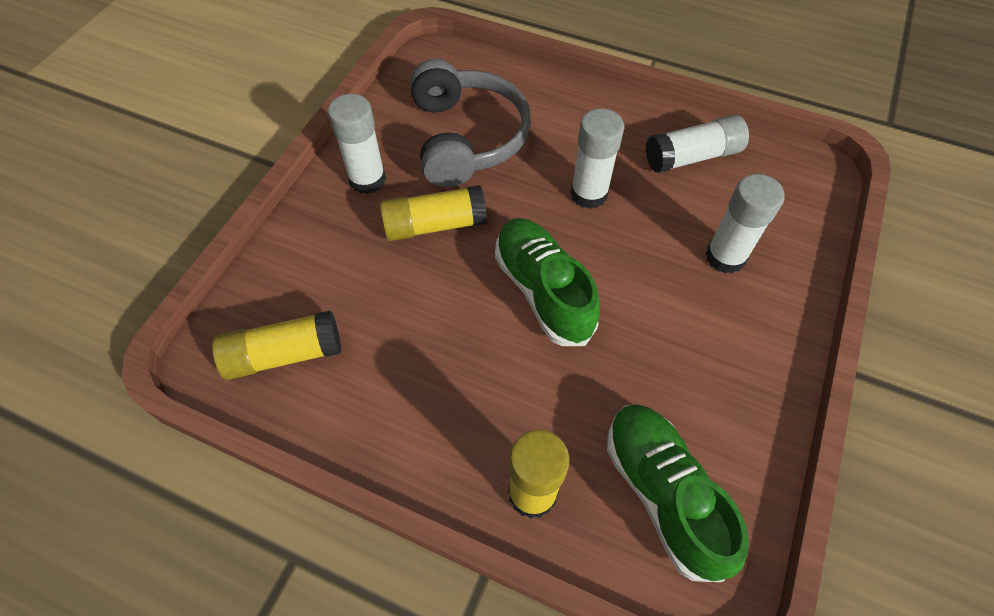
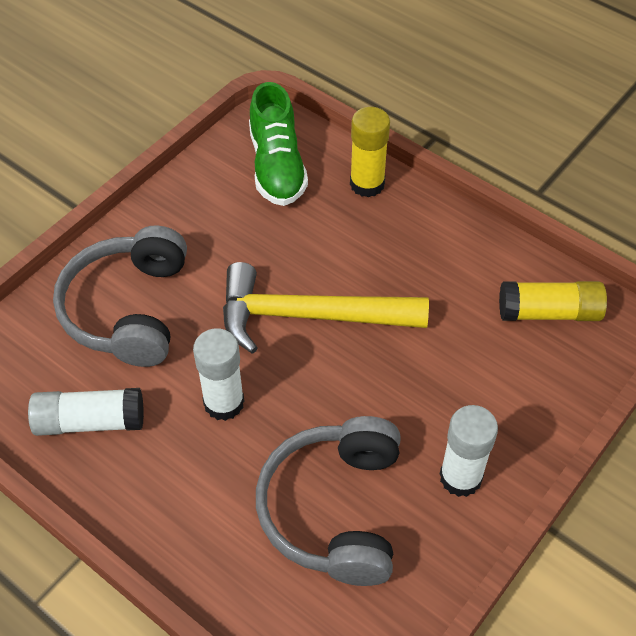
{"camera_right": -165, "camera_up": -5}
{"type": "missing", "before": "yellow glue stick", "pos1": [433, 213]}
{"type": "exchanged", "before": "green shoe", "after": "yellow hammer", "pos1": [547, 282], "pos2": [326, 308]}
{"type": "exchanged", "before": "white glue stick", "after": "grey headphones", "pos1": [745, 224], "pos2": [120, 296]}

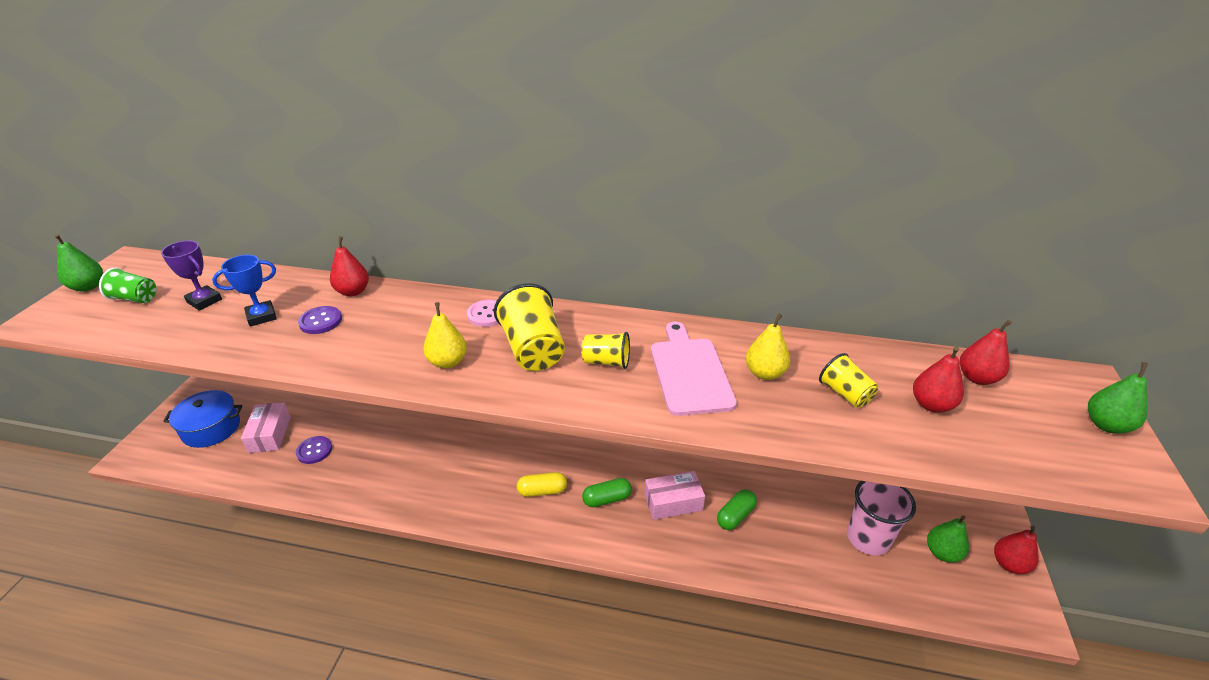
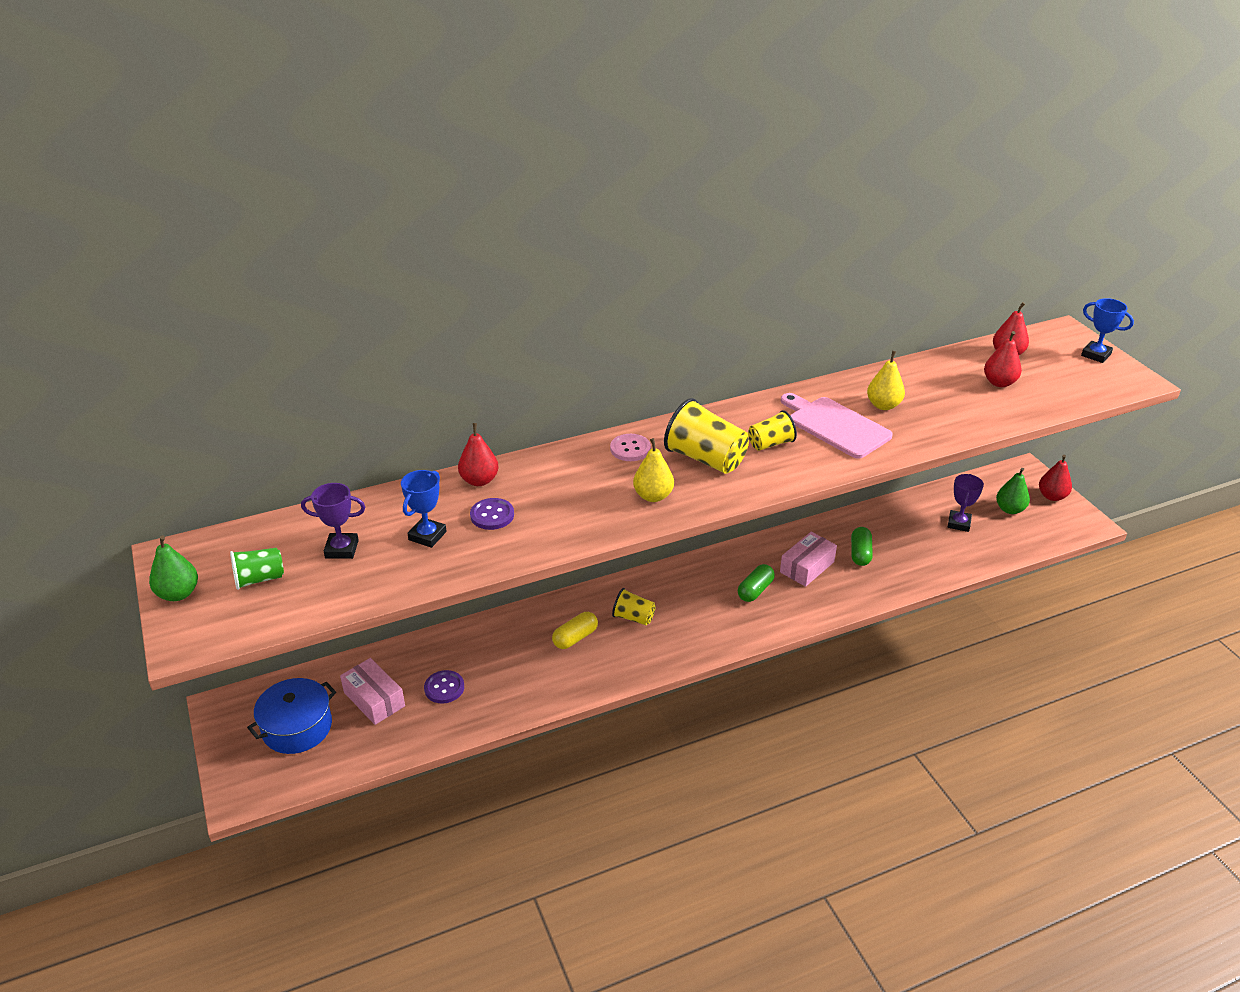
{"camera_right": -35, "camera_up": 0}
{"type": "relocated", "before": "yellow capsule", "pos1": [542, 484], "pos2": [575, 630]}
{"type": "relocated", "before": "yellow cup", "pos1": [848, 380], "pos2": [634, 606]}
{"type": "exchanged", "before": "pink cup", "after": "purple trophy", "pos1": [881, 518], "pos2": [966, 503]}
{"type": "exchanged", "before": "green pear", "after": "blue trophy", "pos1": [1118, 398], "pos2": [1107, 330]}

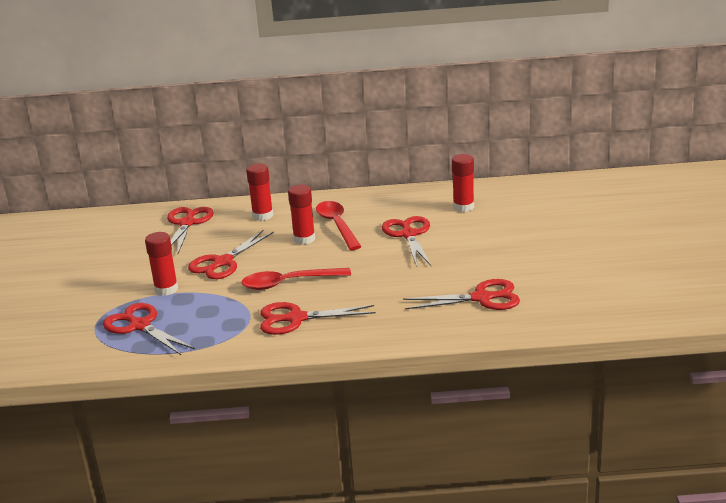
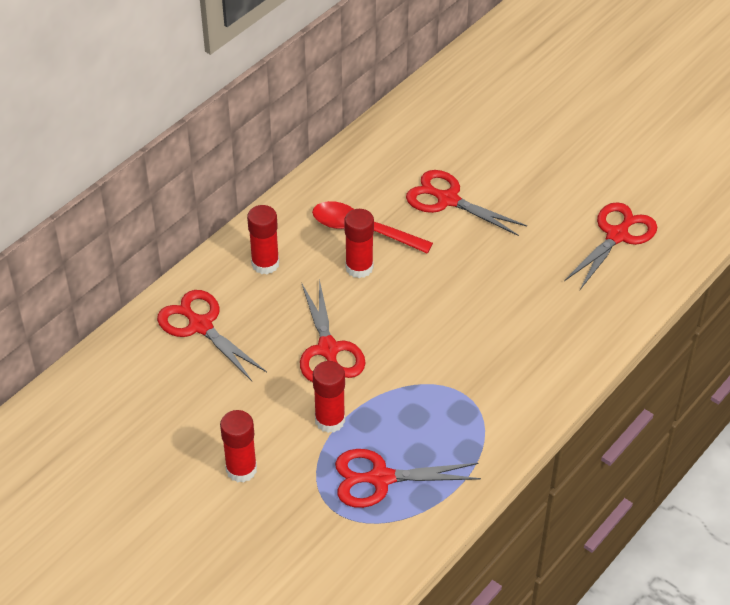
{"camera_right": -50, "camera_up": 20}
{"type": "missing", "before": "red spoon", "pos1": [296, 279]}
{"type": "missing", "before": "red scissors", "pos1": [318, 318]}
{"type": "relocated", "before": "red glue stick", "pos1": [463, 183], "pos2": [238, 446]}

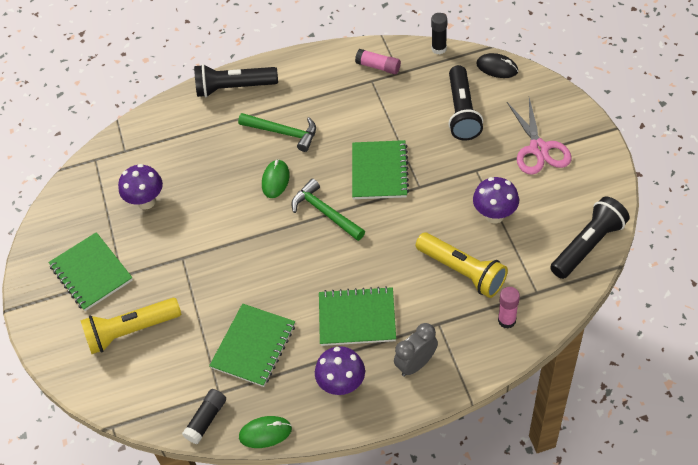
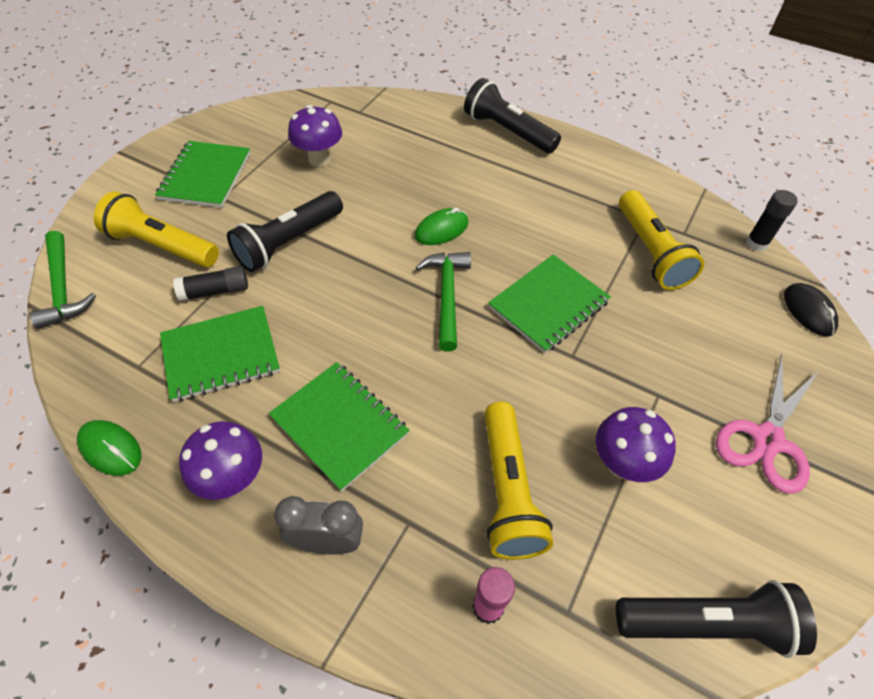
{"camera_right": 40, "camera_up": 0}
{"type": "relocated", "before": "black glue stick", "pos1": [204, 416], "pos2": [210, 283]}
{"type": "relocated", "before": "green hammer", "pos1": [277, 132], "pos2": [63, 280]}
{"type": "missing", "before": "pink glue stick", "pos1": [378, 61]}
{"type": "relocated", "before": "black flashlight", "pos1": [466, 102], "pos2": [285, 231]}
{"type": "appeared", "after": "yellow flashlight", "pos2": [661, 240]}

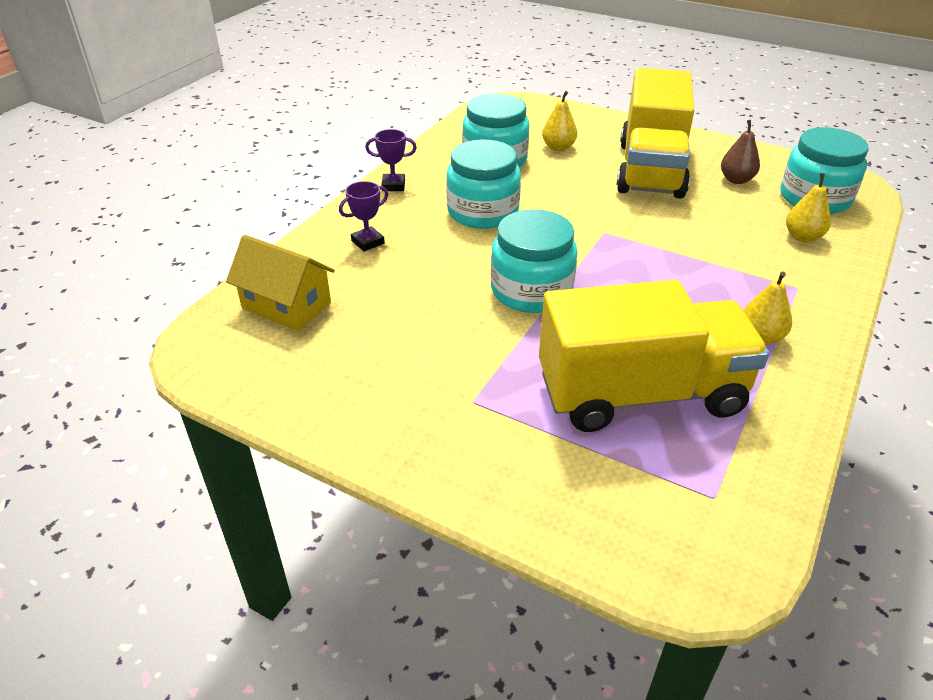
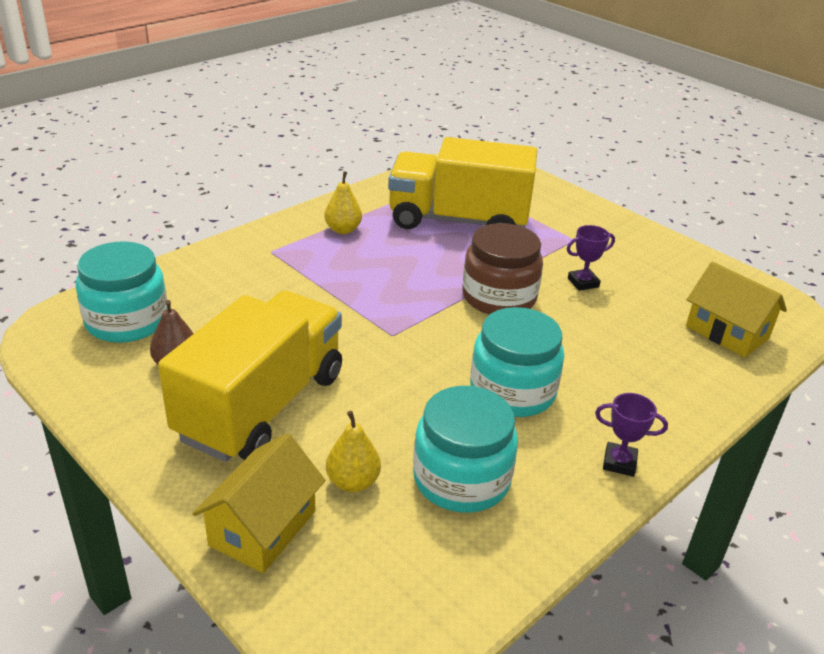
{"camera_right": -165, "camera_up": -5}
{"type": "relocated", "before": "purple trophy", "pos1": [363, 216], "pos2": [591, 258]}
{"type": "colour", "before": "turquoise jar", "after": "brown jar", "pos1": [534, 261], "pos2": [502, 269]}
{"type": "missing", "before": "yellow pear", "pos1": [808, 207]}
{"type": "appeared", "after": "yellow house", "pos2": [259, 503]}

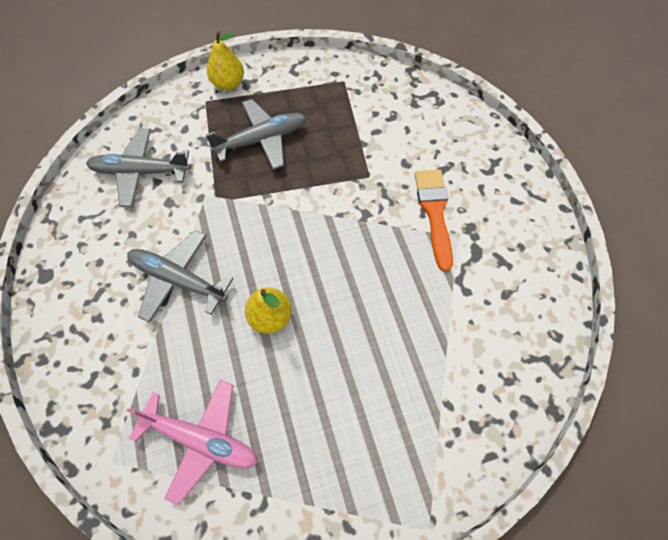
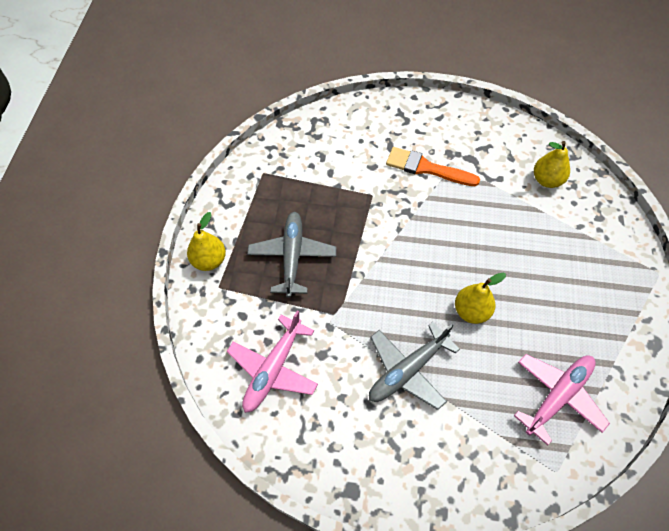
{"camera_right": -65, "camera_up": -5}
{"type": "colour", "before": "grey plane", "after": "pink plane", "pos1": [138, 167], "pos2": [272, 361]}
{"type": "appeared", "after": "yellow pear", "pos2": [552, 164]}

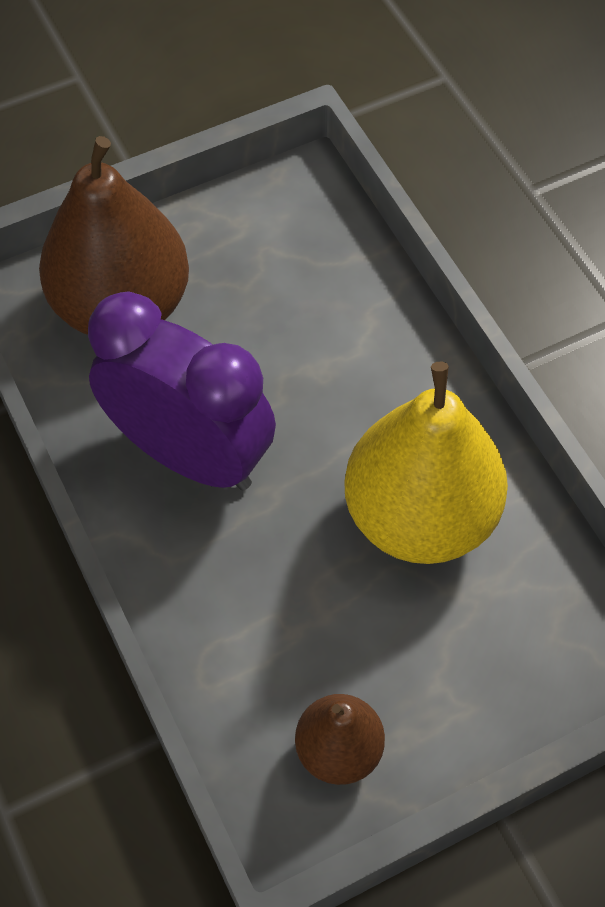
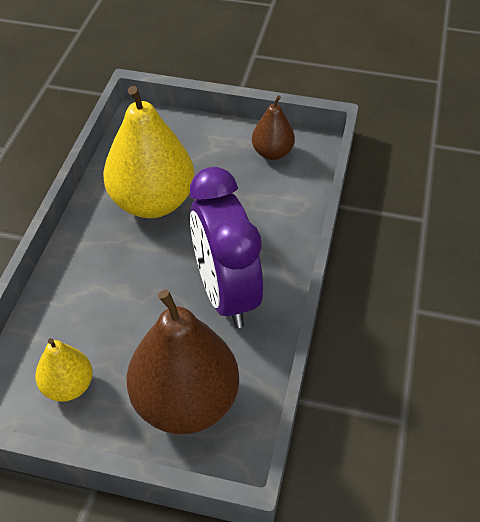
{"camera_right": -140, "camera_up": -10}
{"type": "appeared", "after": "yellow pear", "pos2": [64, 370]}

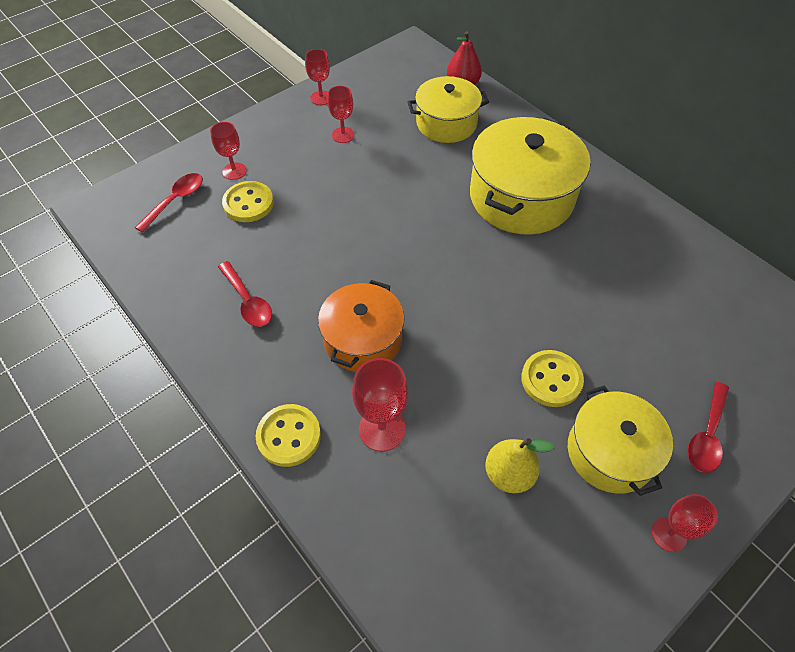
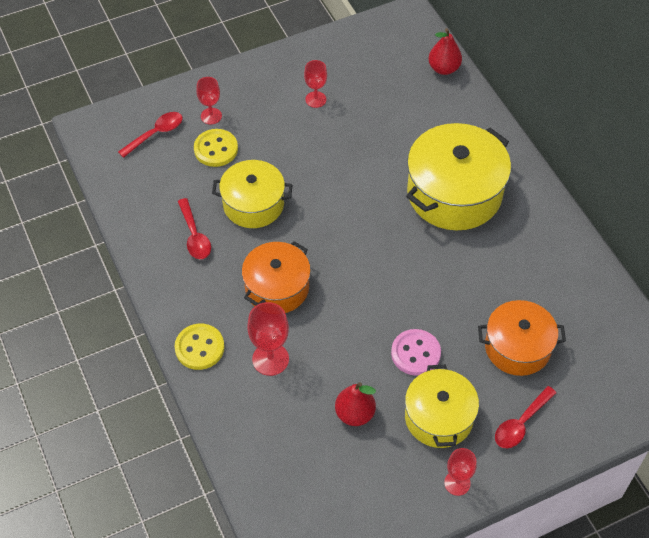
{"camera_right": 15, "camera_up": 0}
{"type": "missing", "before": "red goblet", "pos1": [317, 77]}
{"type": "relocated", "before": "yellow pot", "pos1": [448, 109], "pos2": [252, 194]}
{"type": "colour", "before": "yellow pear", "after": "red pear", "pos1": [520, 465], "pos2": [355, 404]}
{"type": "colour", "before": "yellow button", "after": "pink button", "pos1": [552, 378], "pos2": [416, 352]}
{"type": "appeared", "after": "orange pot", "pos2": [522, 338]}

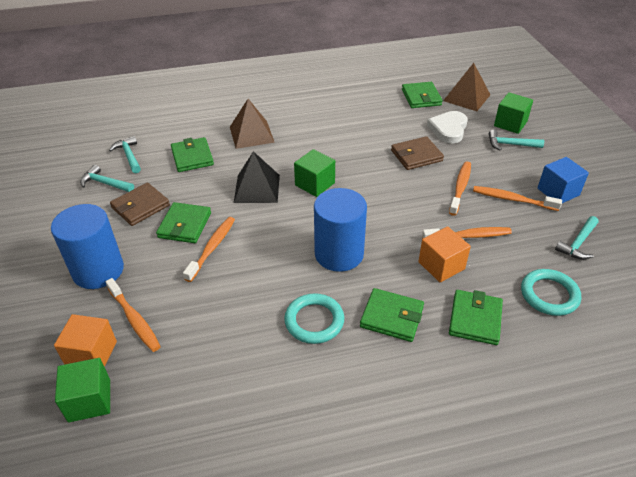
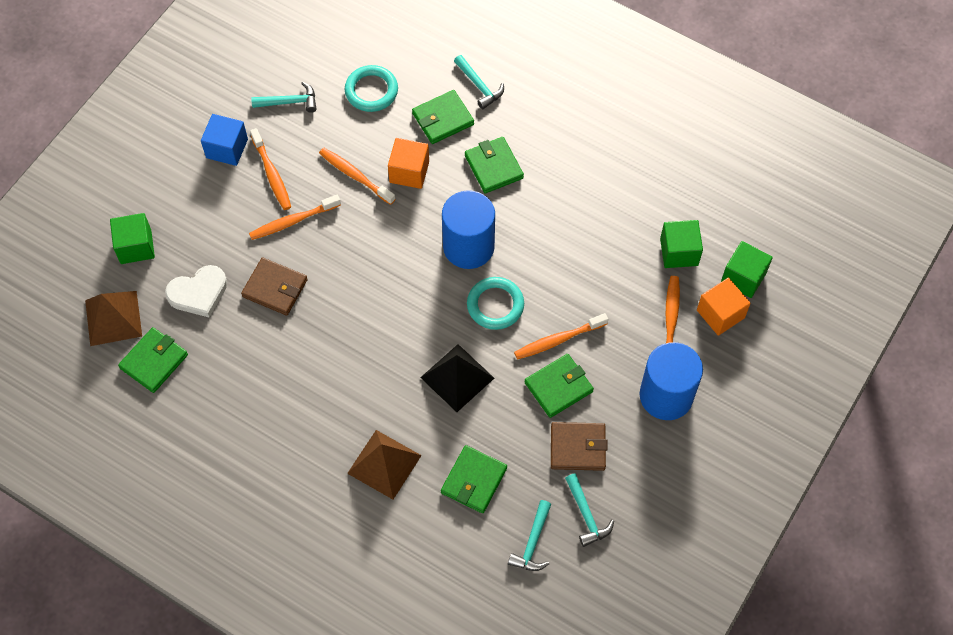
{"camera_right": -135, "camera_up": 20}
{"type": "relocated", "before": "turquoise ring", "pos1": [314, 318], "pos2": [495, 303]}
{"type": "relocated", "before": "green cube", "pos1": [314, 173], "pos2": [681, 244]}
{"type": "relocated", "before": "turquoise hammer", "pos1": [516, 140], "pos2": [479, 82]}

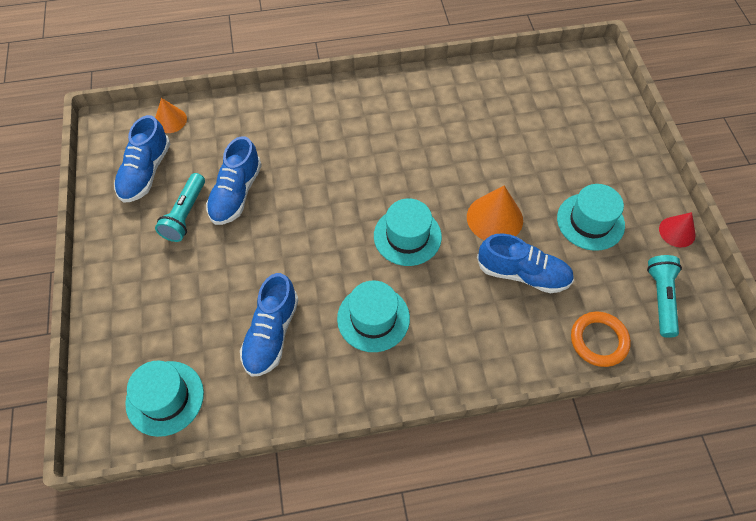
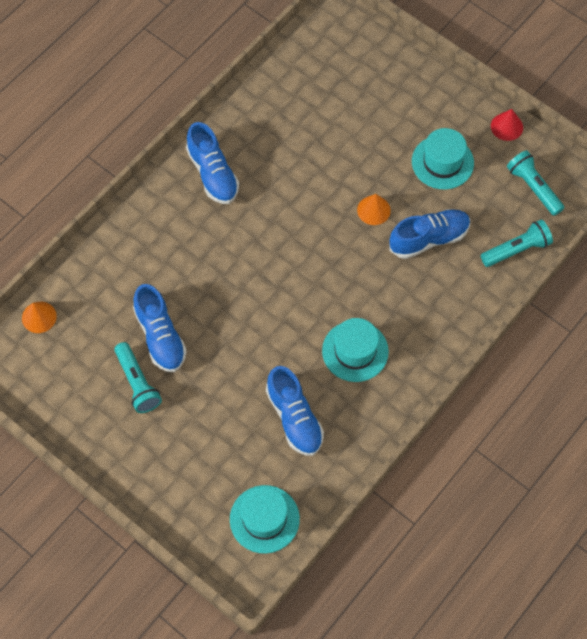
{"camera_right": -40, "camera_up": 5}
{"type": "relocated", "before": "blue shoe", "pos1": [142, 159], "pos2": [212, 163]}
{"type": "missing", "before": "turquoise hat", "pos1": [408, 232]}
{"type": "size", "before": "orange cone", "pos1": [495, 213], "pos2": [374, 209], "scale": 0.63}
{"type": "exchanged", "before": "orange ring", "after": "turquoise flashlight", "pos1": [601, 339], "pos2": [517, 243]}

